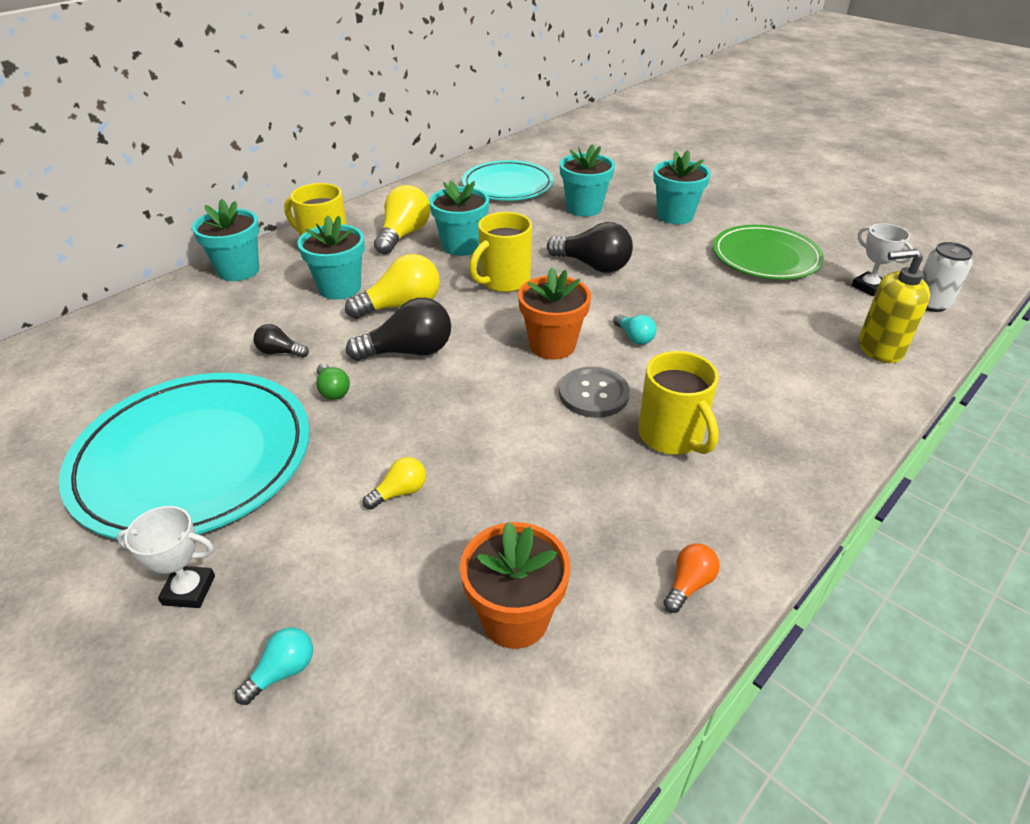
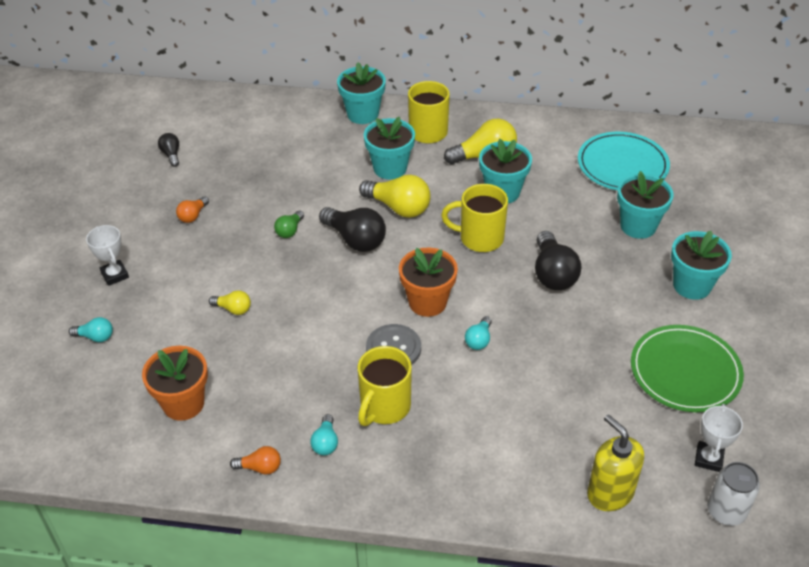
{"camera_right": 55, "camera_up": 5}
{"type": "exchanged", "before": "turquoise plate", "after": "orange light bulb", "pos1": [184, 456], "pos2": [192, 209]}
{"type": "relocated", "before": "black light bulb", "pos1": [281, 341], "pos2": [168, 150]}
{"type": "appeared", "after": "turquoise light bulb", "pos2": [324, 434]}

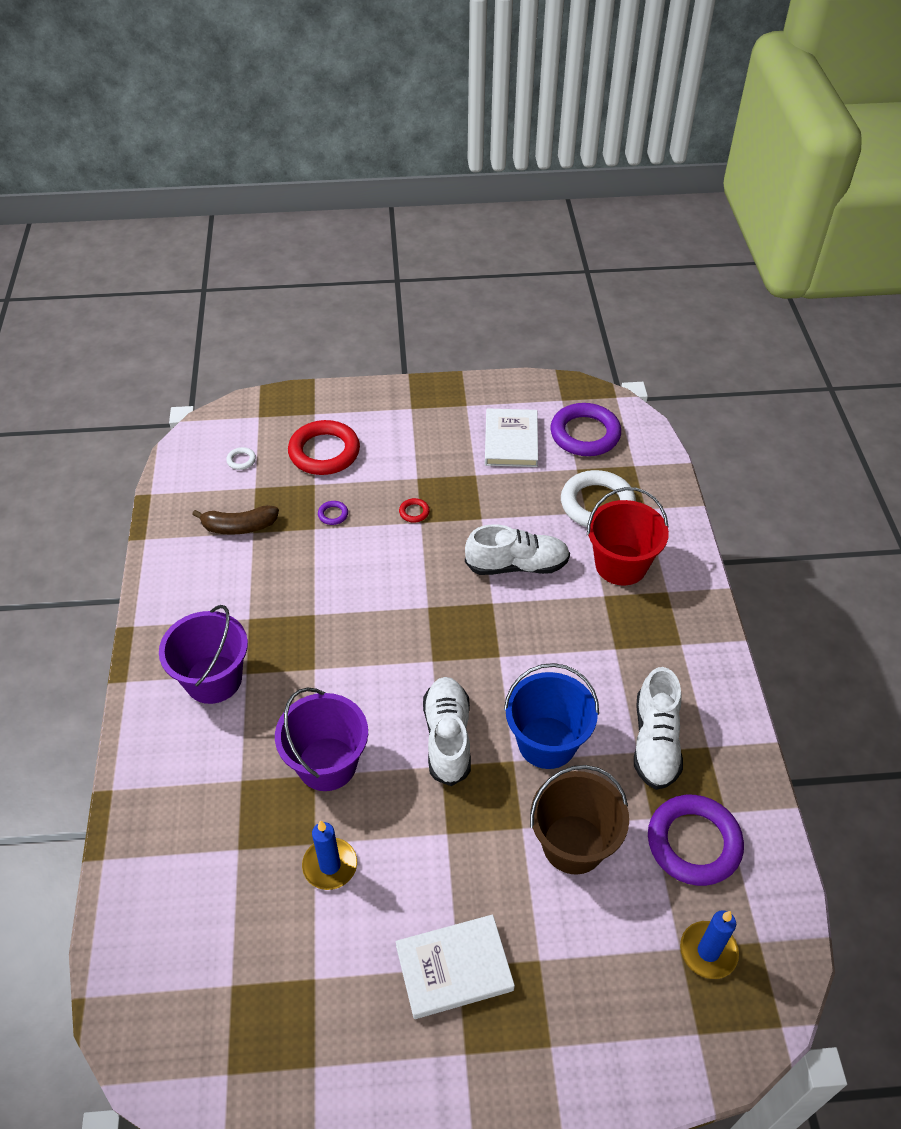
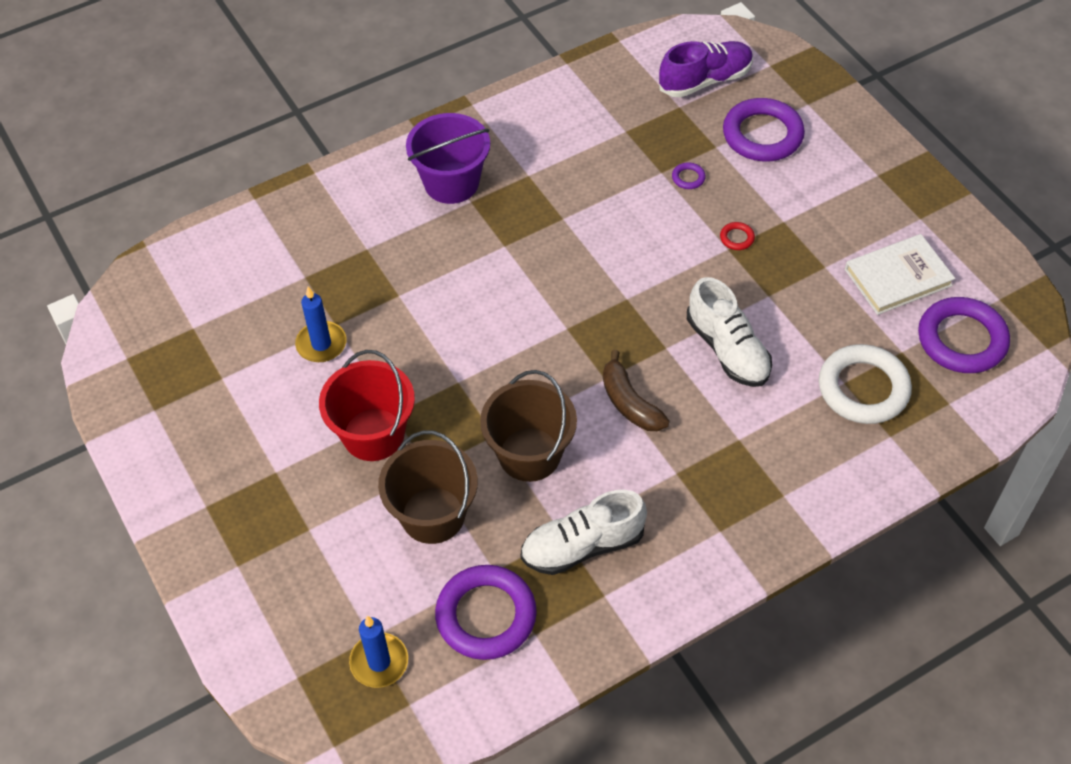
{"camera_right": 65, "camera_up": 5}
{"type": "relocated", "before": "brown banana", "pos1": [235, 520], "pos2": [636, 390]}
{"type": "exchanged", "before": "white ring", "after": "purple shoe", "pos1": [241, 458], "pos2": [706, 69]}
{"type": "missing", "before": "purple bucket", "pos1": [321, 739]}
{"type": "colour", "before": "red ring", "after": "purple ring", "pos1": [324, 447], "pos2": [764, 129]}
{"type": "missing", "before": "white book", "pos1": [455, 966]}
{"type": "missing", "before": "white shoe", "pos1": [447, 731]}
{"type": "colour", "before": "blue bucket", "after": "brown bucket", "pos1": [551, 716], "pos2": [528, 426]}
{"type": "relocated", "before": "red bucket", "pos1": [628, 536], "pos2": [367, 405]}

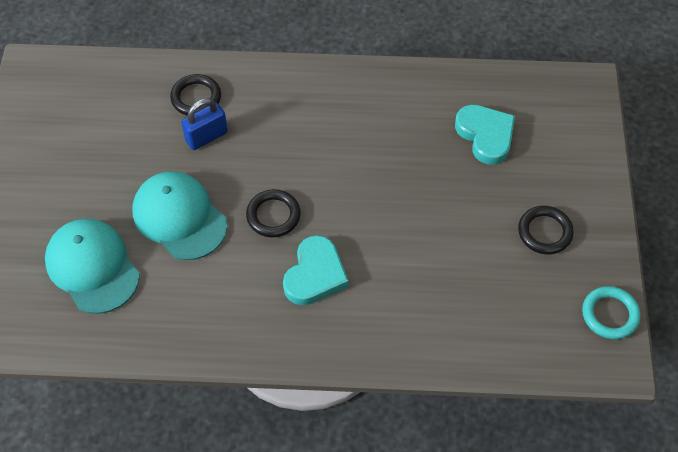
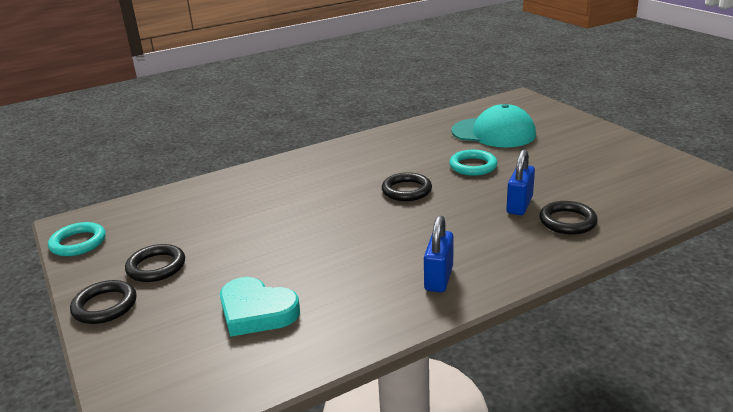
{"camera_right": 150, "camera_up": -30}
{"type": "exchanged", "before": "turquoise cap", "after": "turquoise ring", "pos1": [180, 215], "pos2": [473, 163]}
{"type": "missing", "before": "turquoise heart", "pos1": [316, 270]}
{"type": "appeared", "after": "black ring", "pos2": [103, 302]}
{"type": "appeared", "after": "blue padlock", "pos2": [439, 253]}

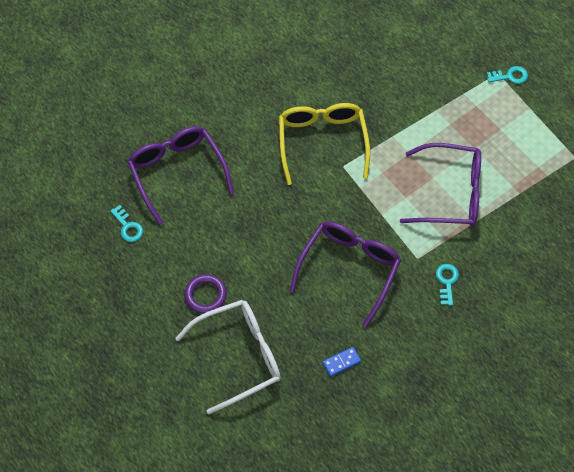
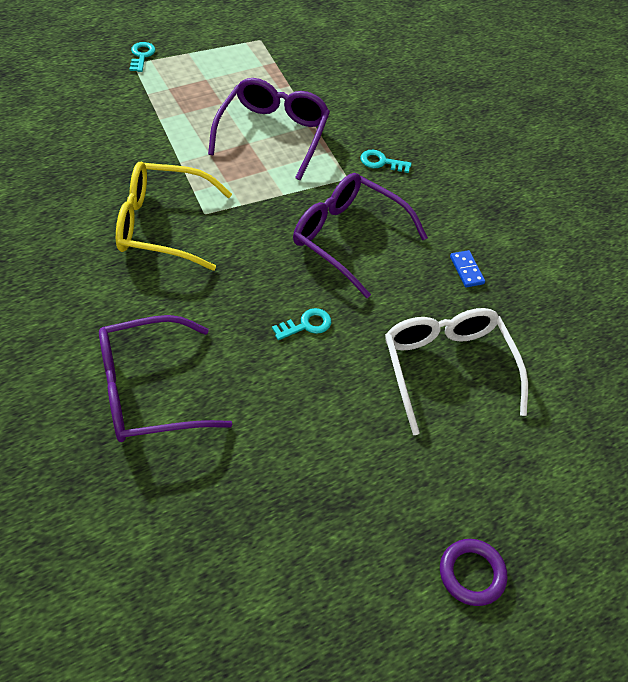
{"camera_right": -85, "camera_up": -10}
{"type": "relocated", "before": "turquoise key", "pos1": [126, 223], "pos2": [301, 324]}
{"type": "relocated", "before": "purple ring", "pos1": [205, 294], "pos2": [473, 572]}

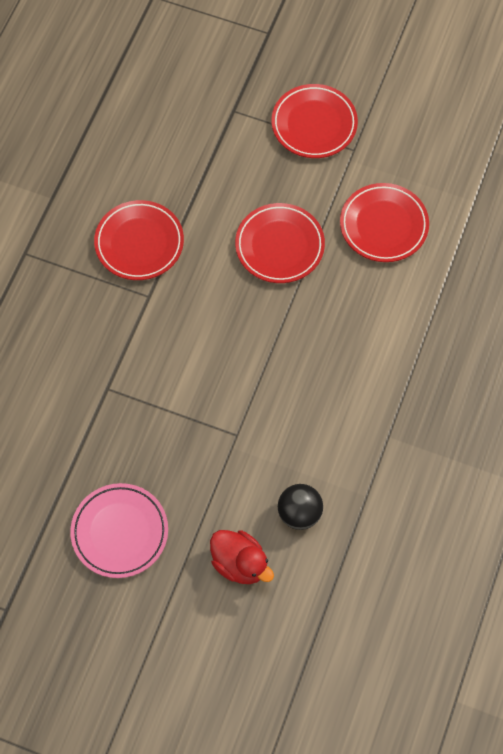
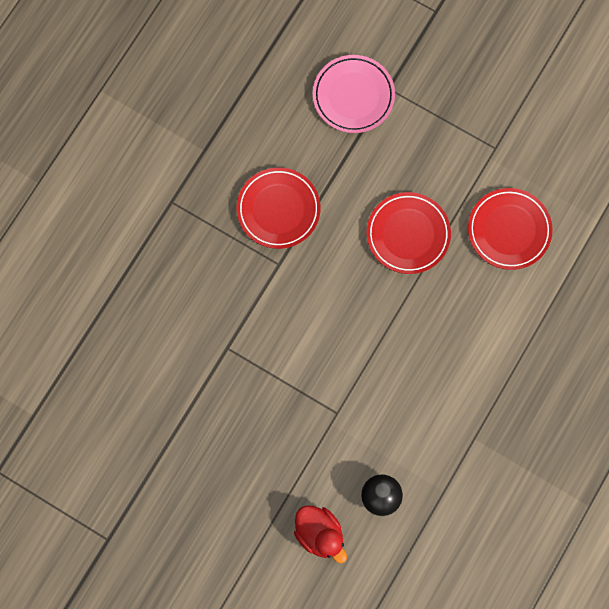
{"camera_right": 10, "camera_up": 10}
{"type": "relocated", "before": "pink plate", "pos1": [119, 530], "pos2": [354, 94]}
{"type": "missing", "before": "red plate", "pos1": [314, 121]}

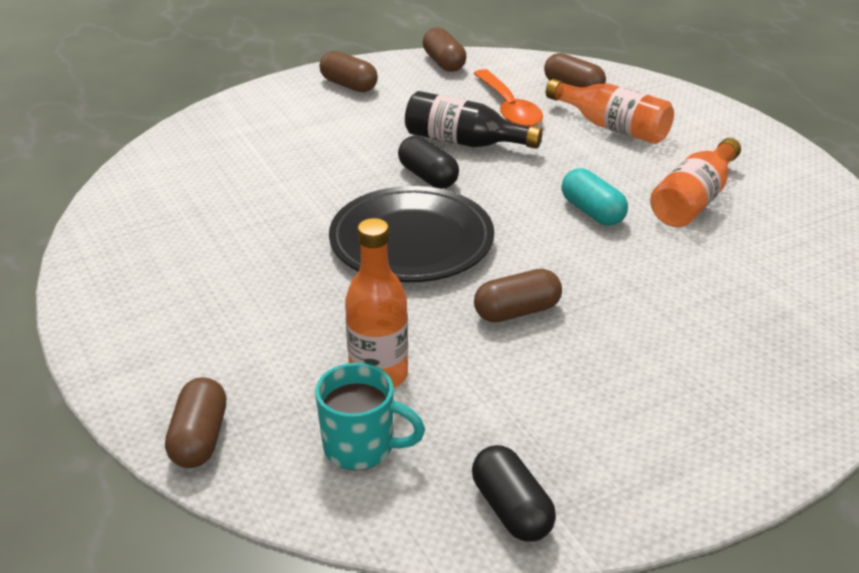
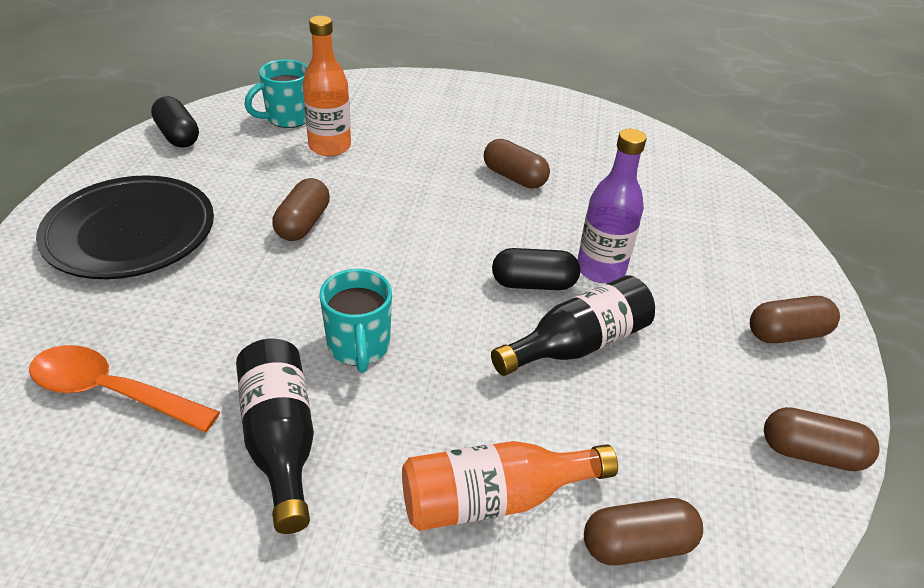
{"camera_right": 125, "camera_up": 5}
{"type": "relocated", "before": "brown capsule", "pos1": [196, 422], "pos2": [517, 164]}
{"type": "relocated", "before": "black plate", "pos1": [411, 234], "pos2": [125, 227]}
{"type": "spun", "before": "black capsule", "pos1": [514, 493], "pos2": [175, 122], "turn": 45}
{"type": "relocated", "before": "orange spoon", "pos1": [508, 98], "pos2": [124, 388]}
{"type": "exchanged", "before": "turquoise capsule", "after": "turquoise mug", "pos1": [594, 197], "pos2": [355, 321]}
{"type": "colour", "before": "orange bottle", "after": "black bottle", "pos1": [695, 182], "pos2": [275, 436]}
{"type": "appeared", "after": "purple bottle", "pos2": [612, 206]}

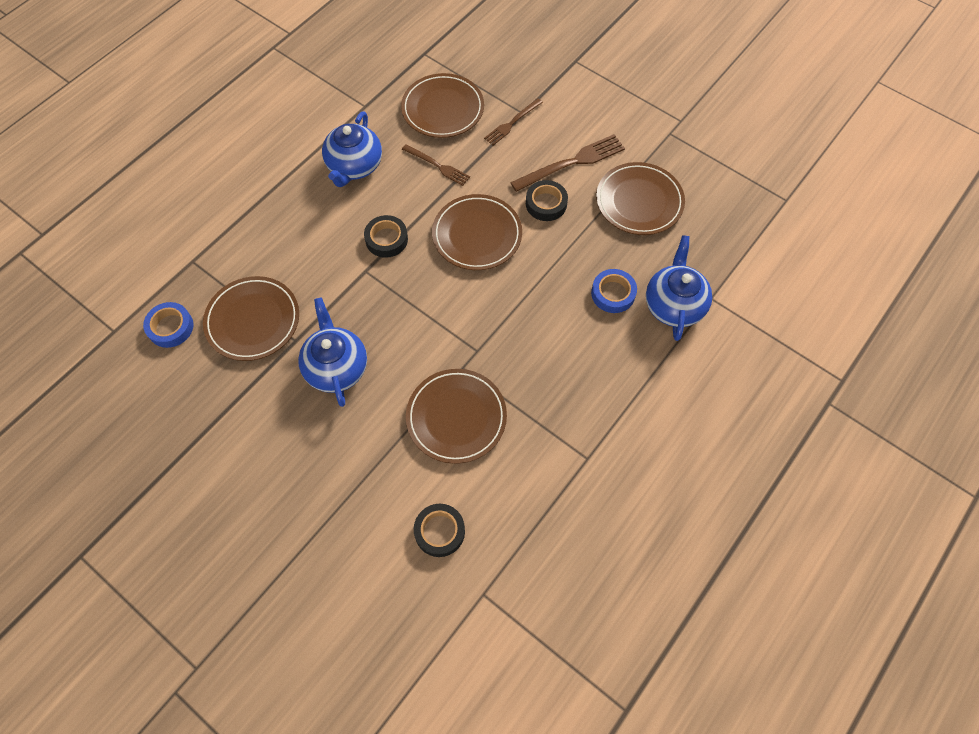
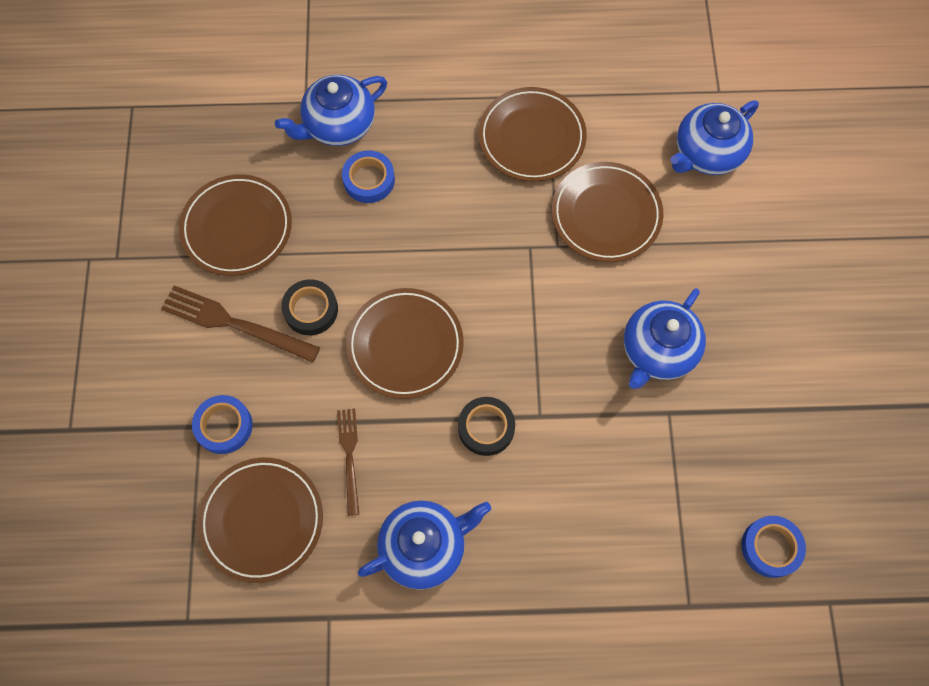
{"camera_right": -130, "camera_up": 5}
{"type": "relocated", "before": "brown plate", "pos1": [251, 318], "pos2": [533, 134]}
{"type": "exchanged", "before": "black tape", "after": "blue teapot", "pos1": [439, 530], "pos2": [715, 137]}
{"type": "exchanged", "before": "brown fork", "after": "blue tape", "pos1": [513, 121], "pos2": [222, 424]}

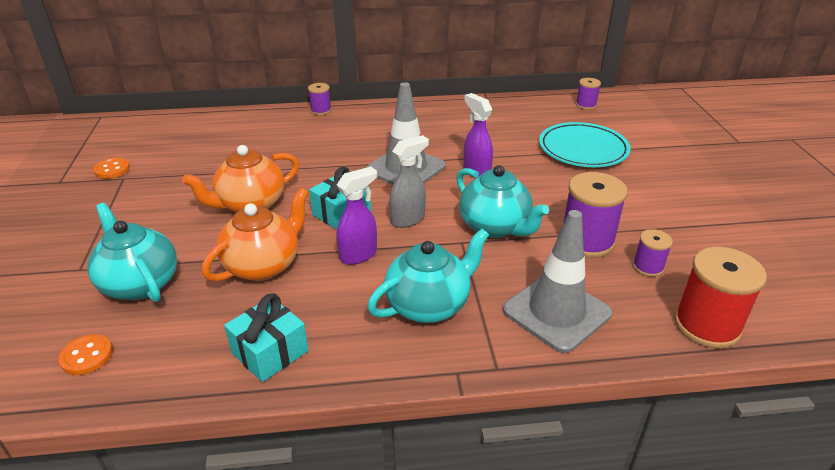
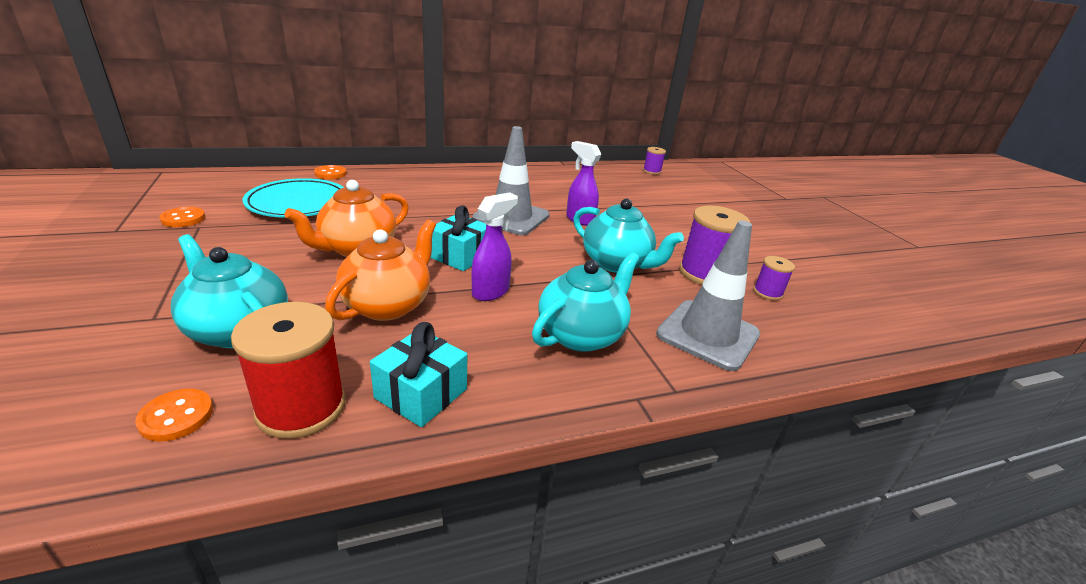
{"camera_right": -15, "camera_up": -5}
{"type": "missing", "before": "purple spool", "pos1": [320, 99]}
{"type": "missing", "before": "grey spray bottle", "pos1": [409, 181]}
{"type": "relocated", "before": "turquoise plate", "pos1": [585, 144], "pos2": [293, 198]}
{"type": "relocated", "before": "red spool", "pos1": [720, 298], "pos2": [288, 370]}
{"type": "appeared", "after": "orange button", "pos2": [330, 172]}

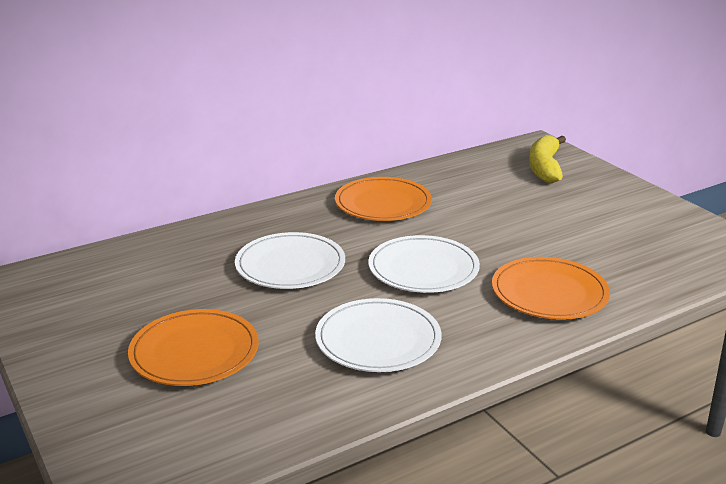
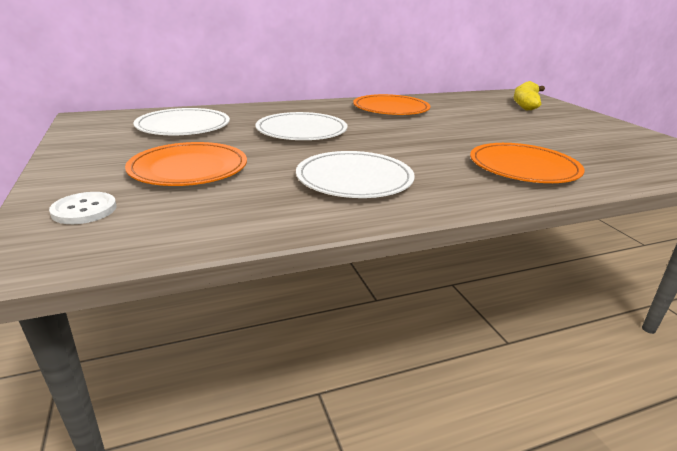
{"camera_right": 10, "camera_up": 0}
{"type": "relocated", "before": "white plate", "pos1": [424, 264], "pos2": [181, 121]}
{"type": "appeared", "after": "white button", "pos2": [83, 208]}

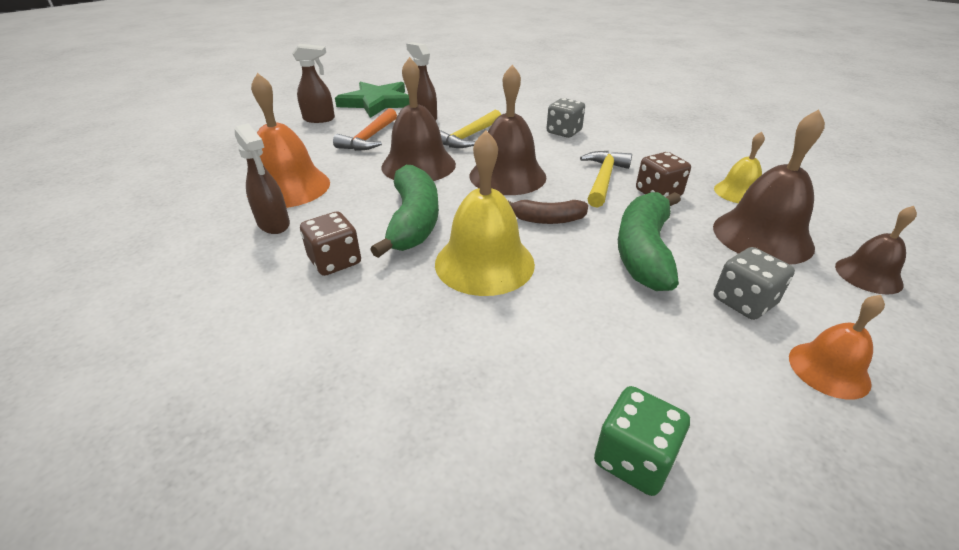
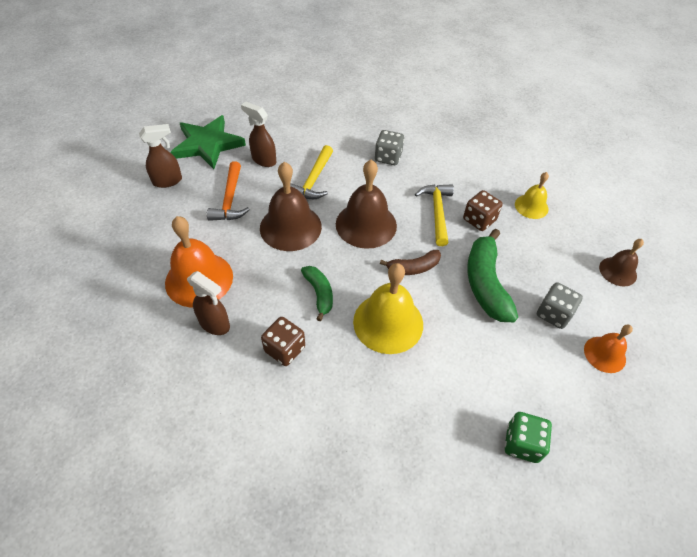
{"camera_right": -20, "camera_up": 15}
{"type": "size", "before": "green banana", "pos1": [404, 211], "pos2": [317, 293], "scale": 0.57}
{"type": "missing", "before": "brown bell", "pos1": [769, 187]}

